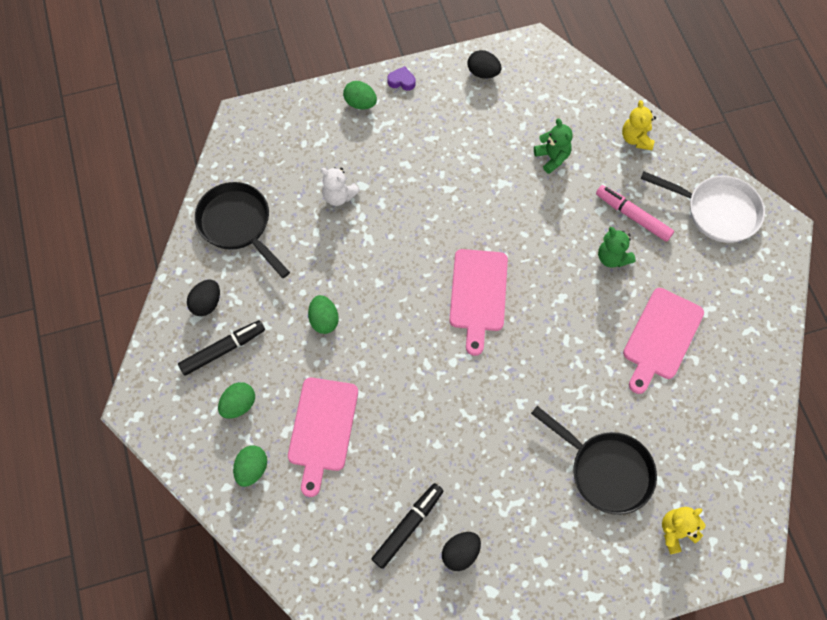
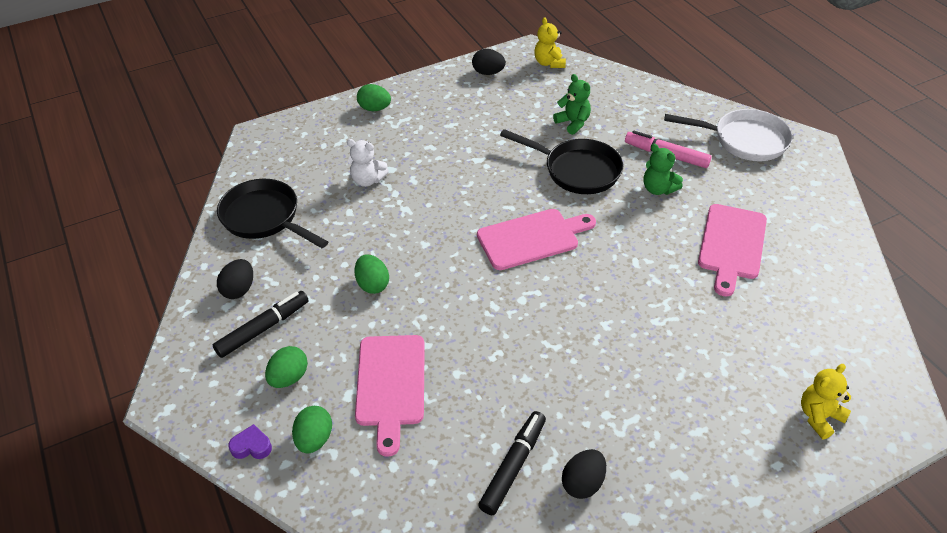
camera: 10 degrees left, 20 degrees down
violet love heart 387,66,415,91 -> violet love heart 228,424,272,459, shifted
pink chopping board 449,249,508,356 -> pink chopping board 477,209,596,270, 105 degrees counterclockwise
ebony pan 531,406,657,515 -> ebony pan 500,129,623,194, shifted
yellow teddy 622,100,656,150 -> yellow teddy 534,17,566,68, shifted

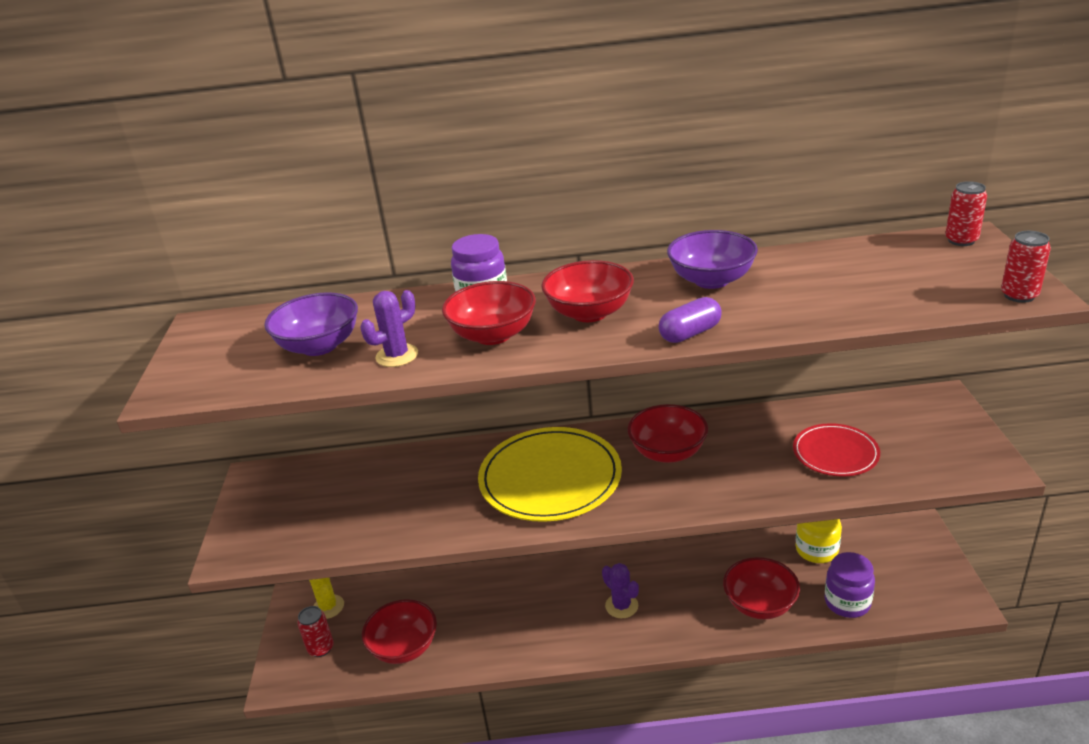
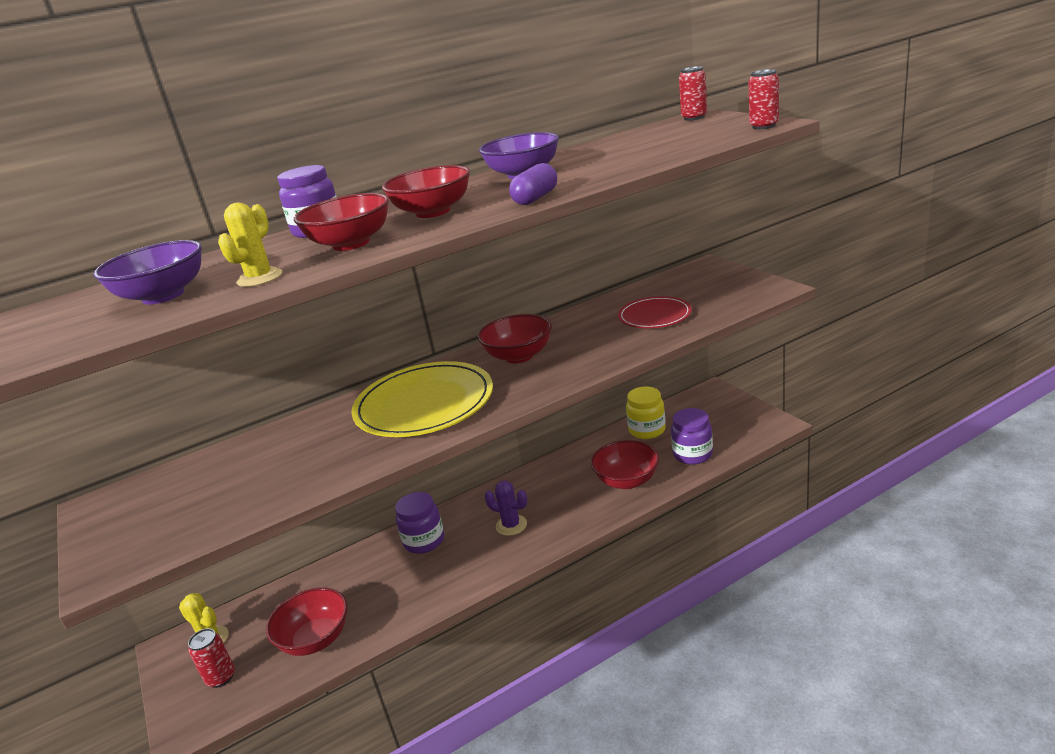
camera: 25 degrees left, 5 degrees down
violet prickly plant 360,290,418,367 -> yellow prickly plant 218,202,282,287
none -> violet preserve jar 395,492,444,554

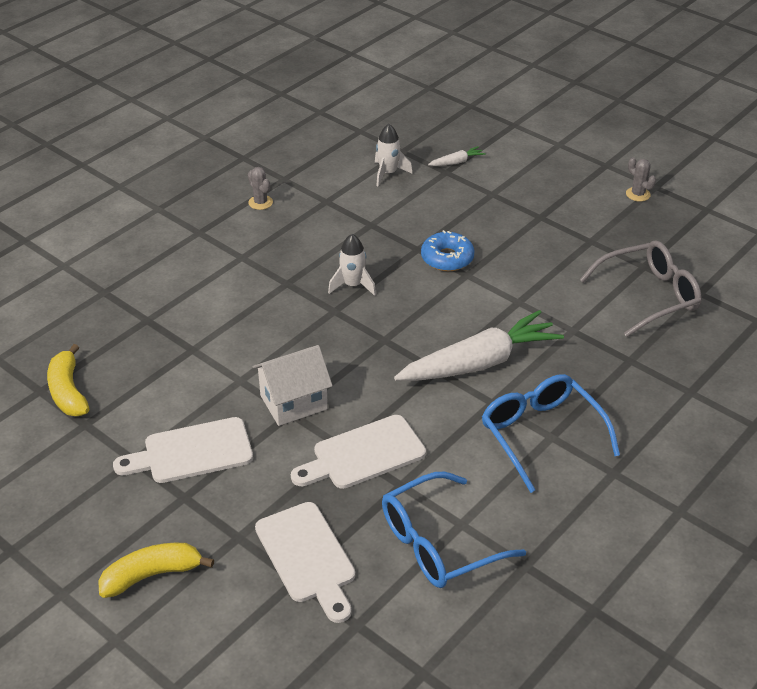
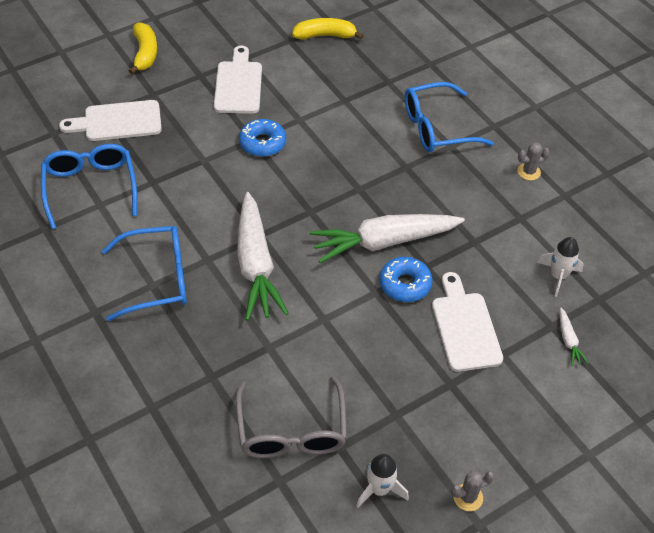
camera: 105 degrees right, 10 degrees up
snow-white cottage 252,345,333,426 -> blue glazed donut 239,119,286,157
snow-white chopping board 291,415,426,489 -> snow-white chopping board 432,272,503,372, shifted
snow-white spaceship 328,234,376,296 -> snow-white spaceship 356,454,409,508, shifted
none -> snow-white root vegetable 309,214,465,263
none -> blue spectacles 405,82,494,152

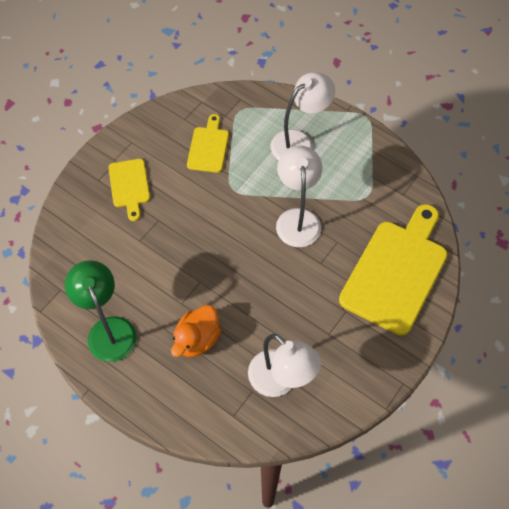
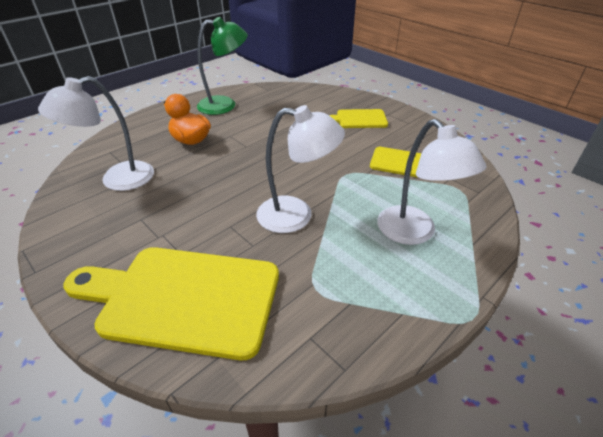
camera: 100 degrees right, 20 degrees down
yellow chopping board 339,204,448,335 -> yellow chopping board 63,247,279,360, 150 degrees clockwise

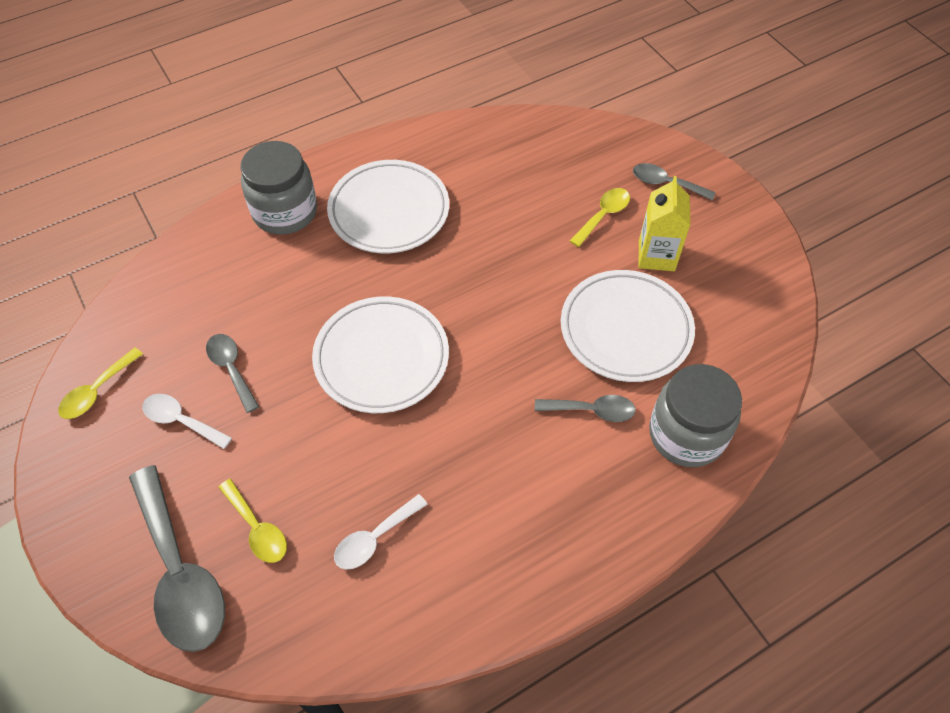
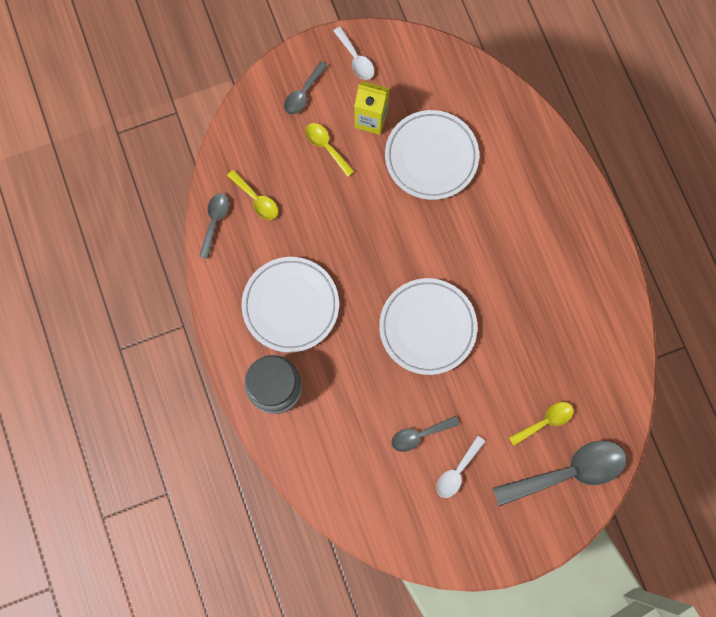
camera: 80 degrees left, 20 degrees up
yellow tablespoon 58,348,143,419 -> yellow tablespoon 227,170,278,220, shifted
snow-white tablespoon 334,494,428,570 -> snow-white tablespoon 334,27,374,80, shifted
gray tablespoon 535,395,636,422 -> gray tablespoon 199,193,229,259, shifted
gray preserve jar 649,364,742,467 -> none

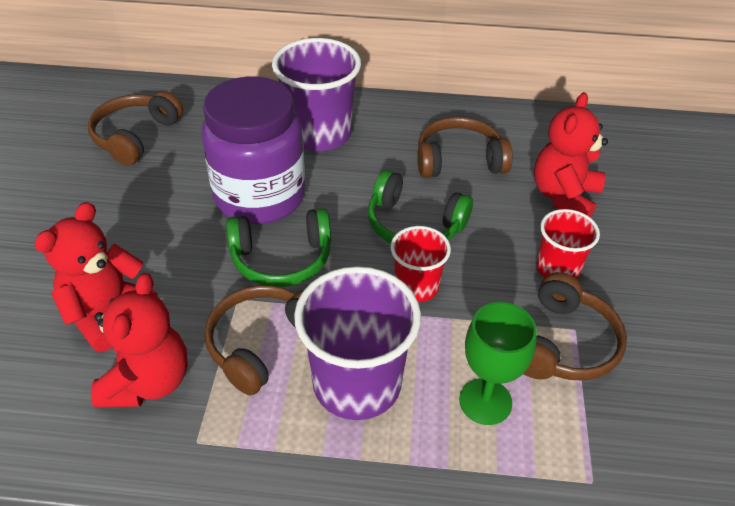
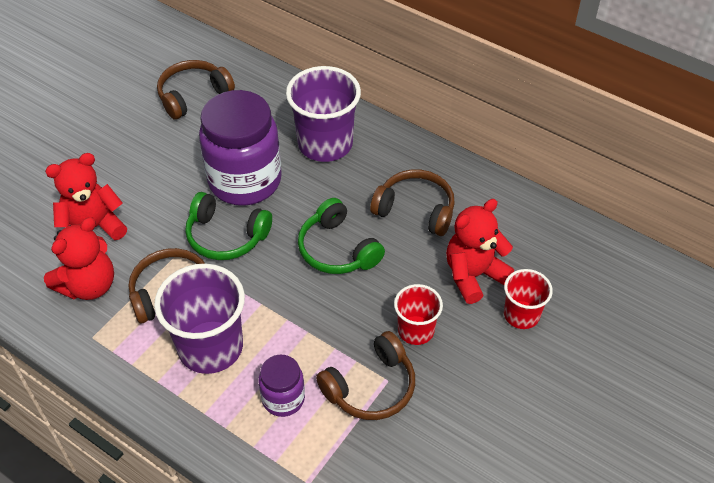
camera: 30 degrees right, 5 degrees up
scarlet cup 391,226,451,302 -> scarlet cup 504,269,553,329, shifted
green goblet 459,302,537,425 -> violet preserve jar 259,354,305,417

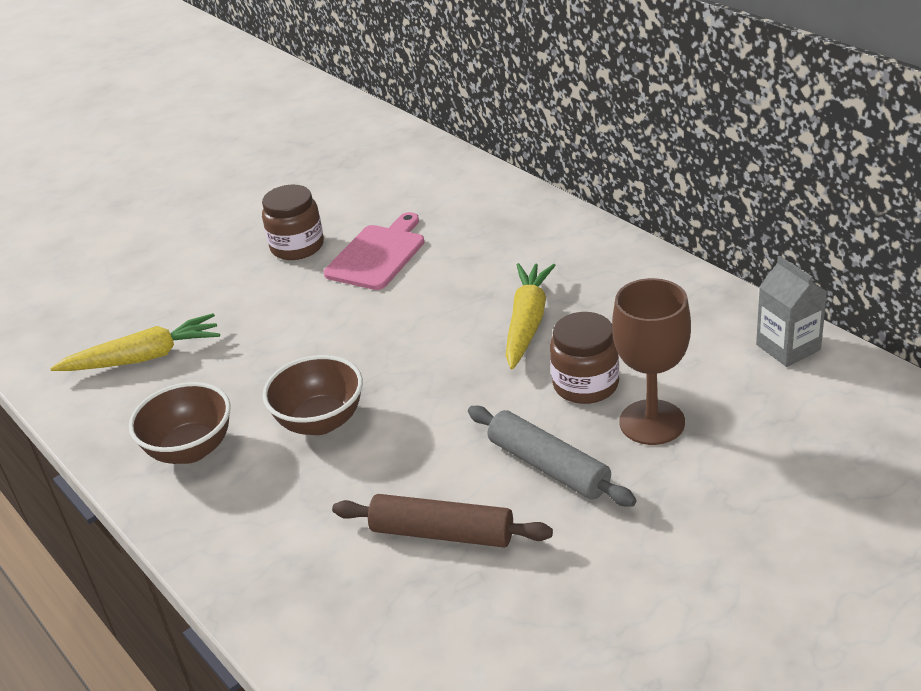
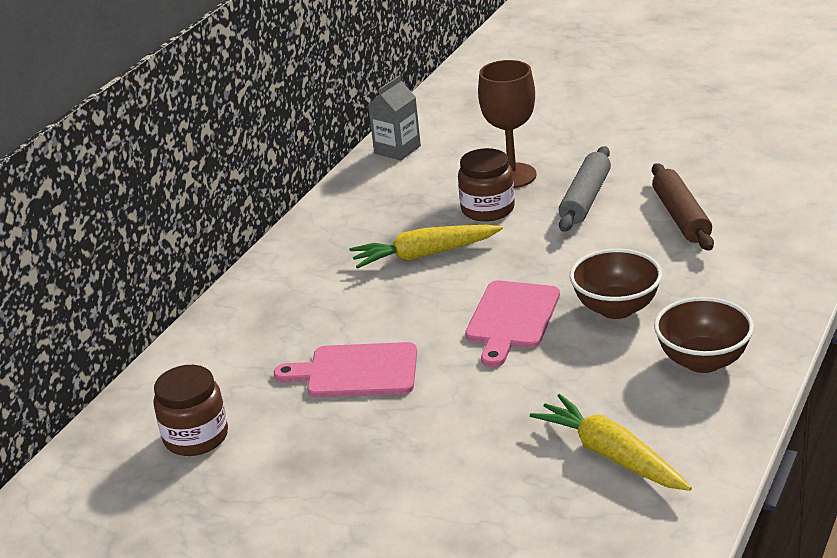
camera: 115 degrees left, 5 degrees down
dark brown preserve jar 262,185,324,260 -> dark brown preserve jar 153,365,228,456, shifted
none -> pink chopping board 465,281,560,367

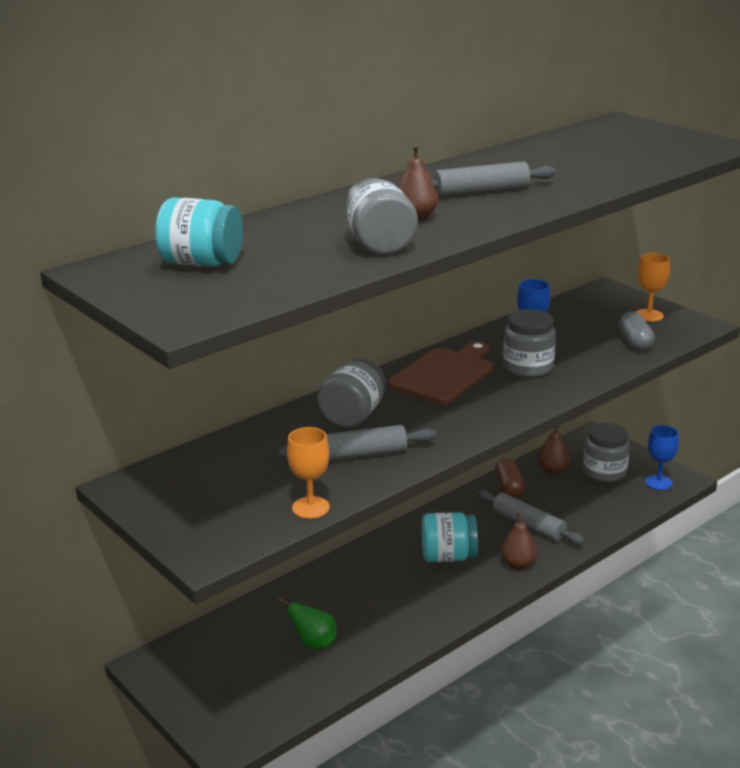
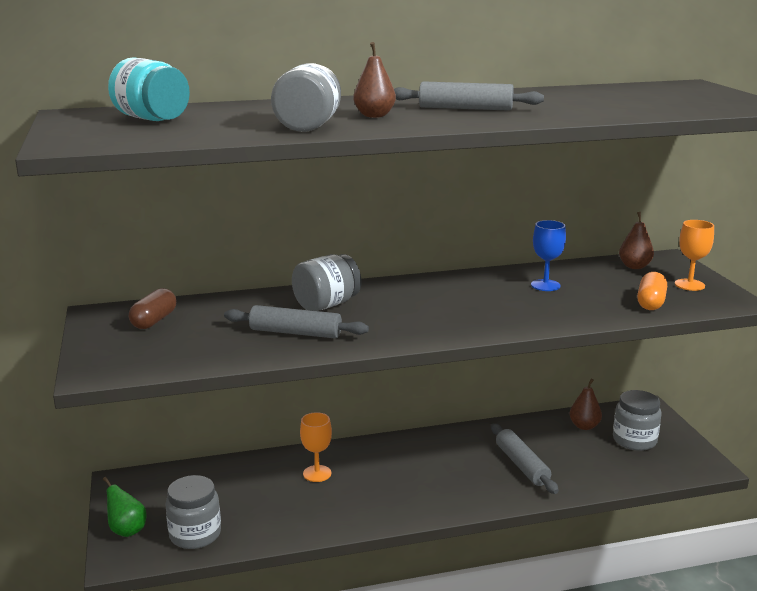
camera: 25 degrees right, 5 degrees down
green pear fruit 278,598,337,650 -> green pear fruit 103,477,147,537, shifted
orange goblet 287,427,330,519 -> orange goblet 300,412,332,482, shifted
dark brown chopping board 388,341,493,404 -> none
turquoise preserve jar 422,512,478,562 -> none
dark brown pill shape 495,458,524,497 -> dark brown pill shape 129,288,177,329, shifted
dark brown pear fruit 501,512,537,570 -> dark brown pear fruit 619,212,654,269, shifted
gray preserve jar 503,309,556,377 -> gray preserve jar 165,475,221,549, shifted
gray pill shape 619,312,655,351 -> orange pill shape 637,272,667,310
blue goblet 645,425,679,490 -> none

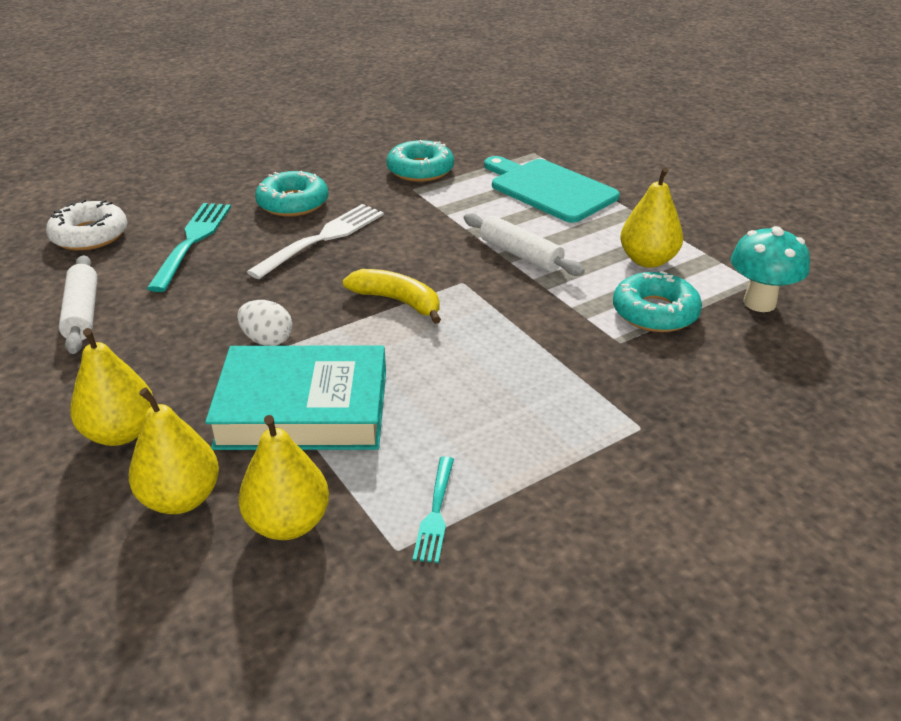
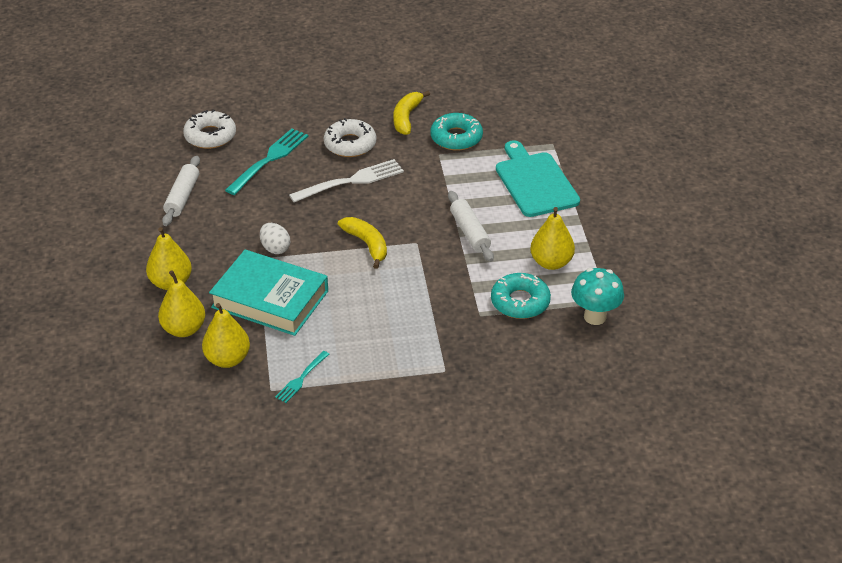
camera: 25 degrees right, 5 degrees up
turquoise glazed donut 255,171,328,217 -> snow-white glazed donut 324,118,376,157
none -> yellow banana 393,91,430,135

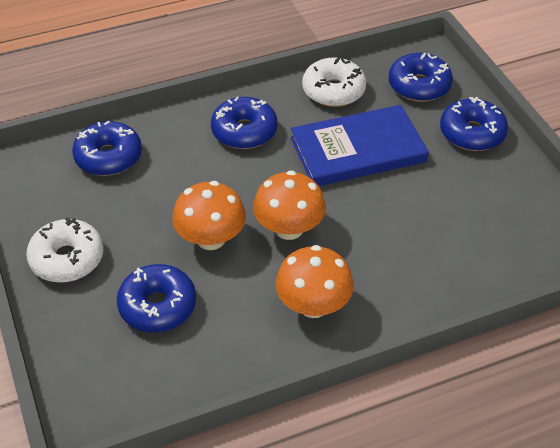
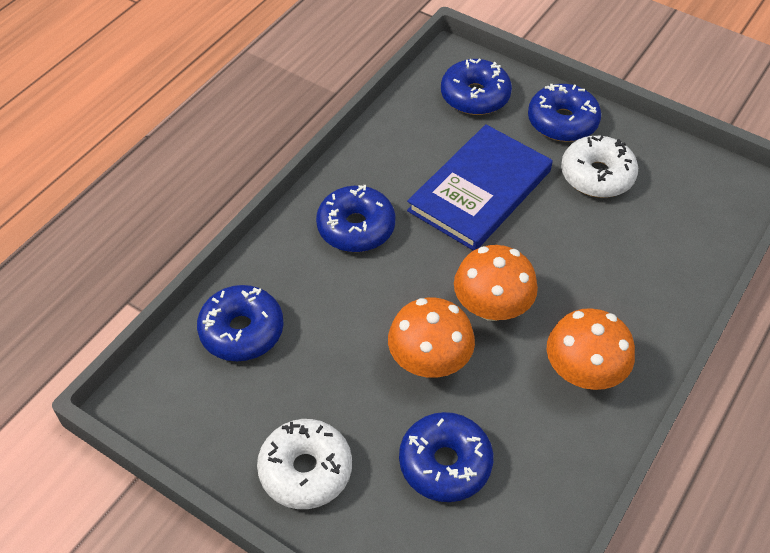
camera: 35 degrees left, 5 degrees up
snow-white glazed donut 302,57,367,107 -> snow-white glazed donut 561,136,638,198, shifted

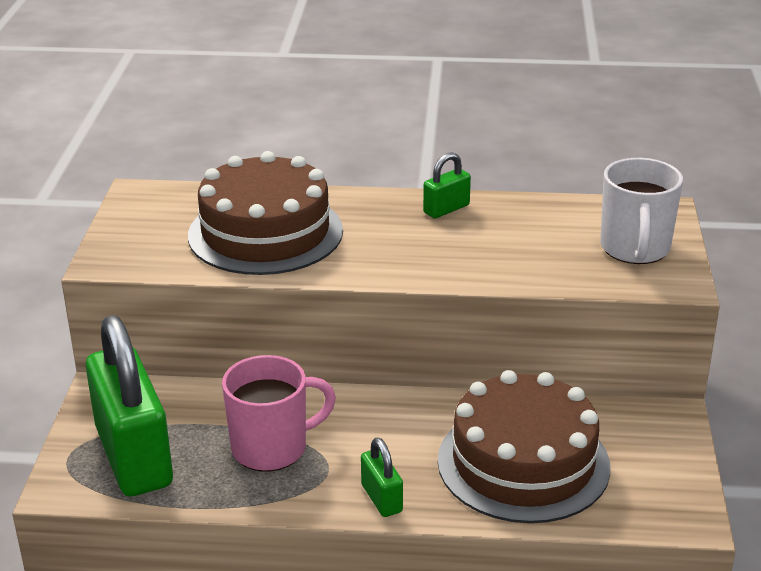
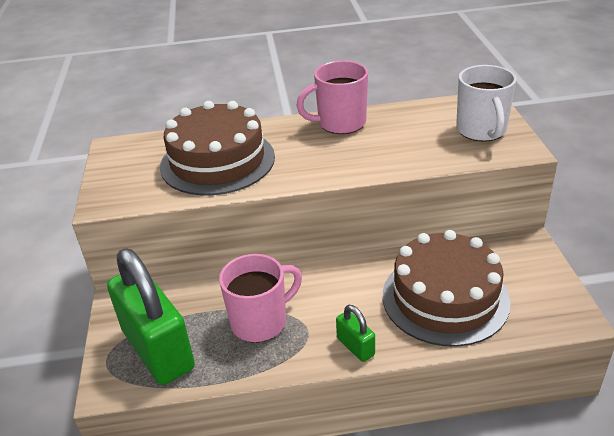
camera: 10 degrees left, 5 degrees up
green lock 423,152,471,218 -> pink coffee mug 296,61,368,134

